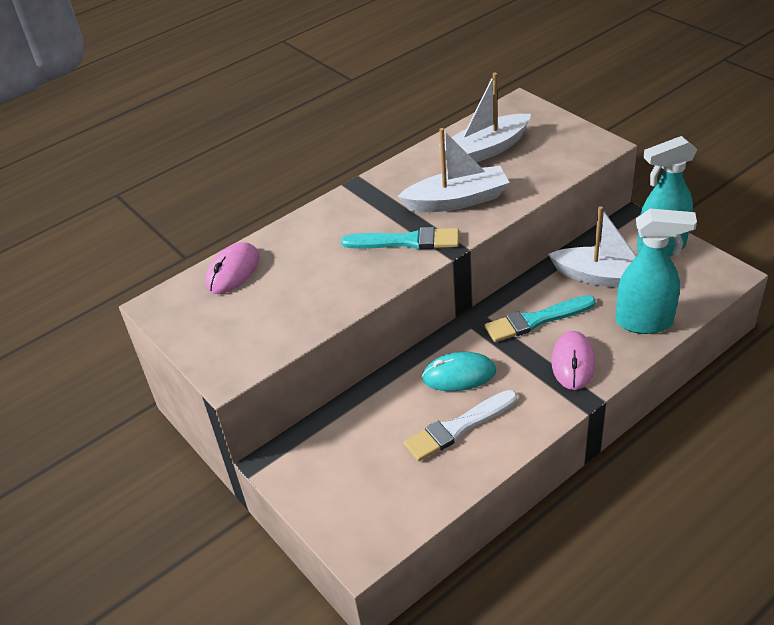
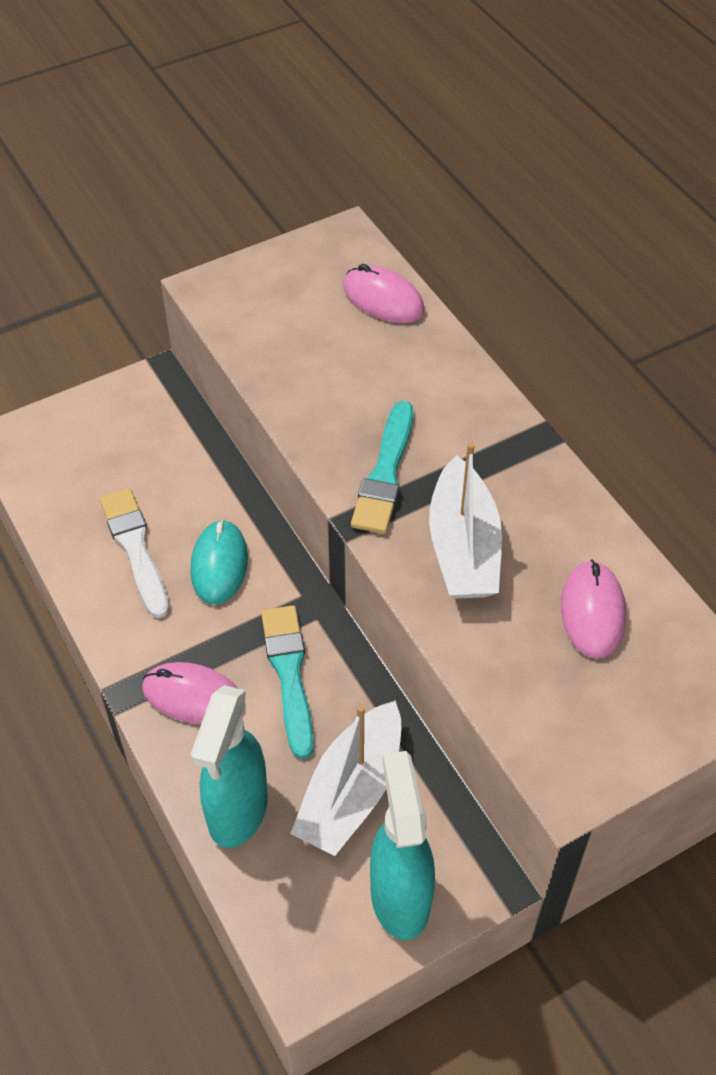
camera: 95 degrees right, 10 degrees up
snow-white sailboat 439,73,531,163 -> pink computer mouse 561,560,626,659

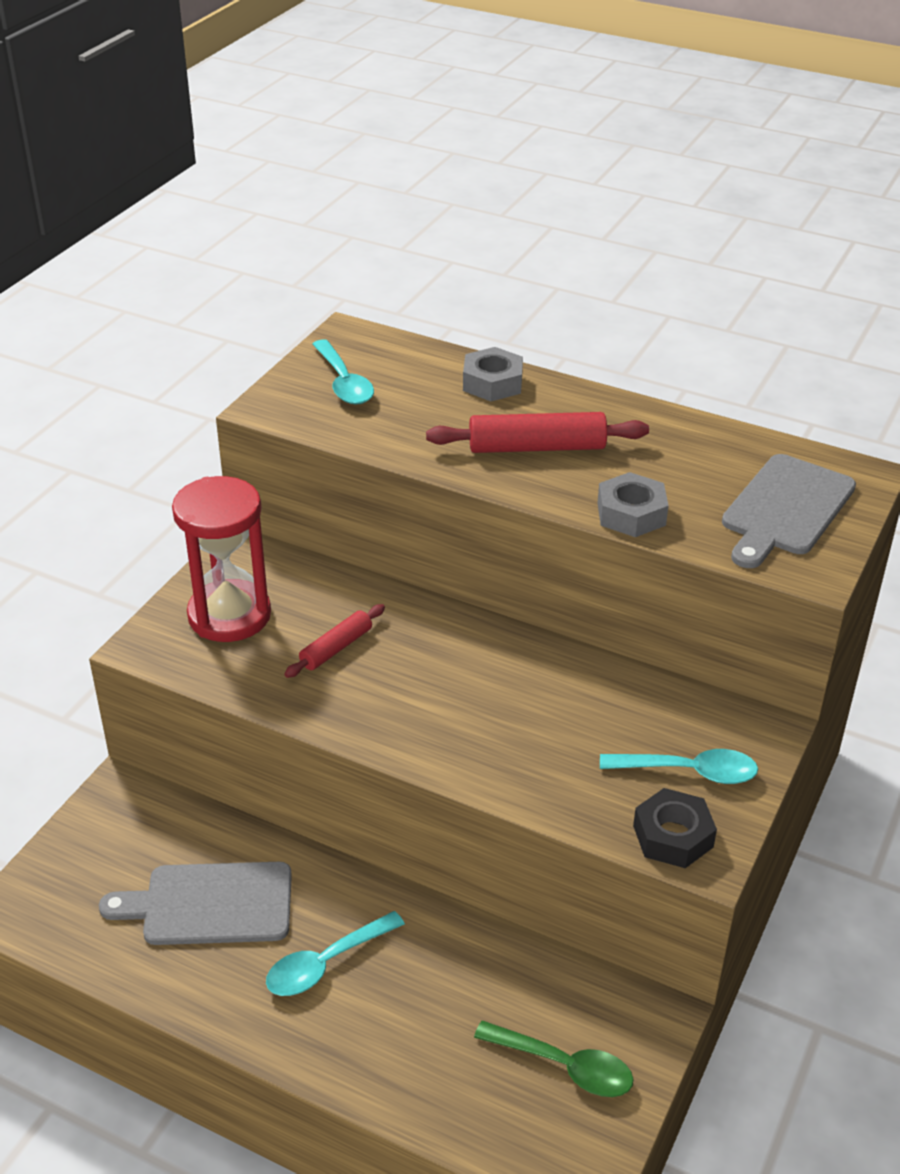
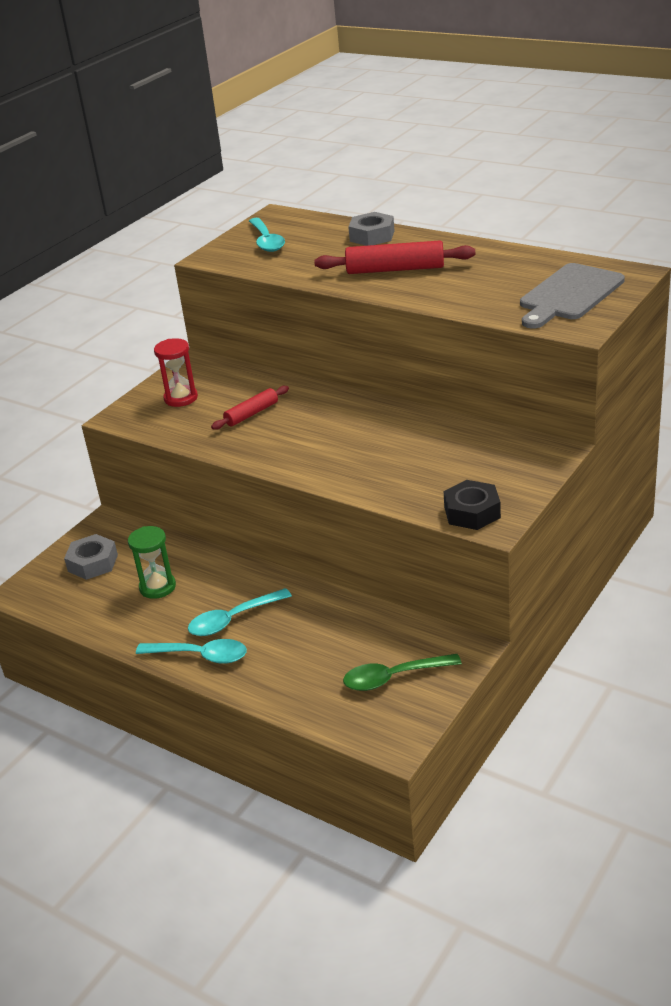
camera: 10 degrees right, 5 degrees down
gray chopping board 99,862,292,945 -> green sandglass 128,526,176,599
scarlet sandglass 172,476,271,642 -> scarlet sandglass 154,338,198,407, x0.58
green tablespoon 474,1021,634,1097 -> green tablespoon 343,654,462,691, 135 degrees clockwise
gray hexagon nut 597,472,669,537 -> gray hexagon nut 64,534,118,580, shifted
turquoise tablespoon 600,749,758,784 -> turquoise tablespoon 136,639,247,664, shifted

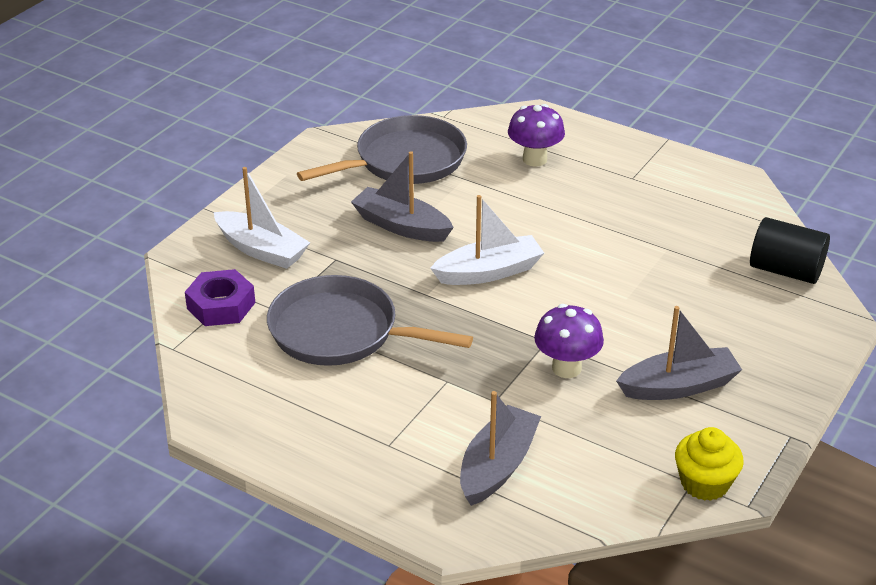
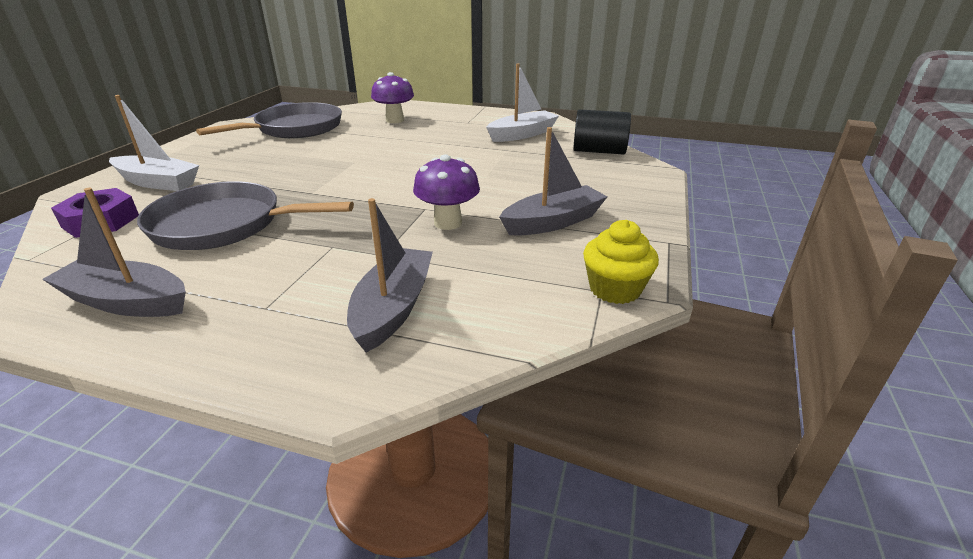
camera: 15 degrees left, 5 degrees down
gray sailboat 351,151,454,242 -> gray sailboat 42,188,186,317, shifted
snow-white sailboat 430,195,544,285 -> snow-white sailboat 486,63,559,142, shifted

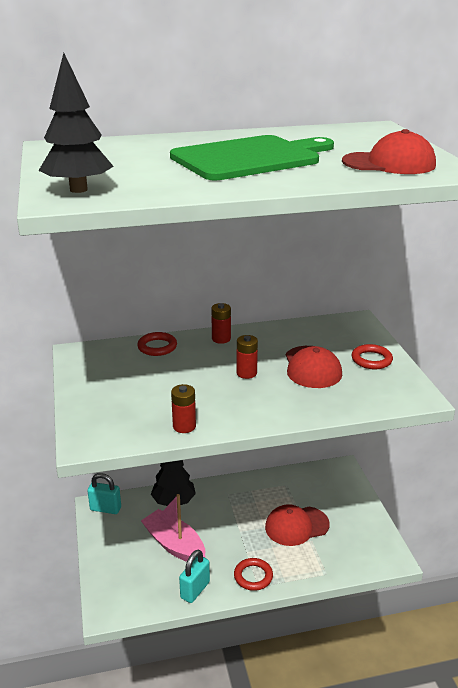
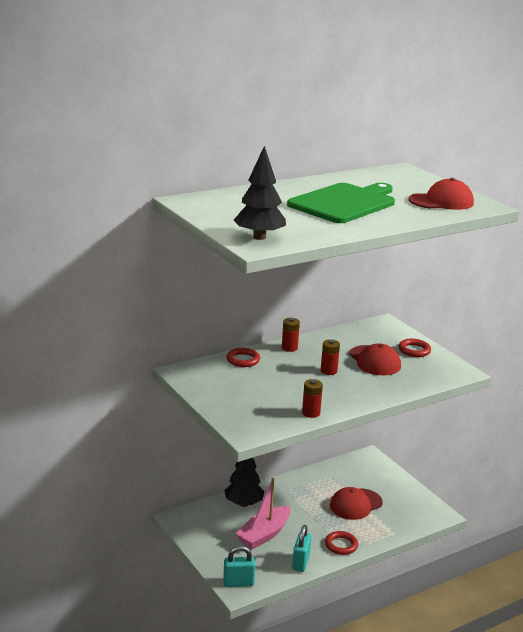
camera: 20 degrees left, 5 degrees down
turquoise lock 88,473,121,514 -> turquoise lock 223,546,255,587, shifted
pink sailboat 141,494,205,562 -> pink sailboat 235,478,291,549, 75 degrees counterclockwise

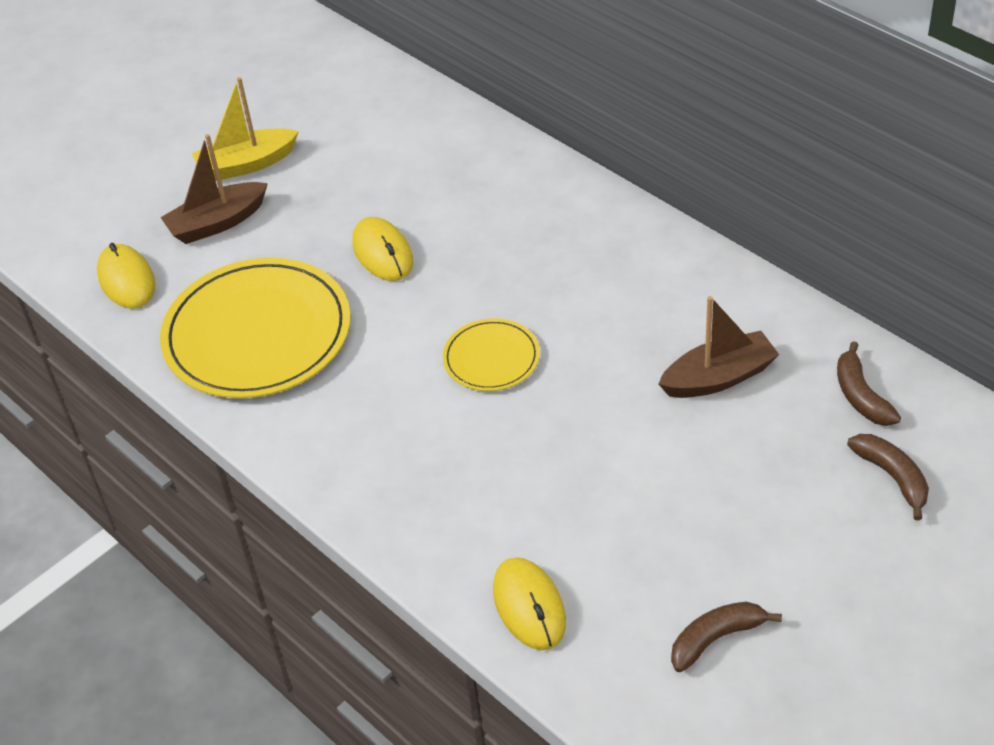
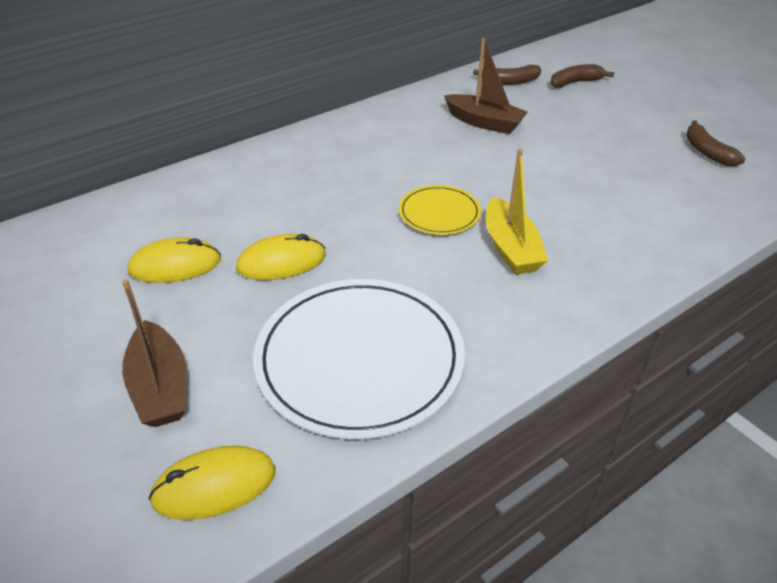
camera: 85 degrees left, 5 degrees down
yellow dinner plate 160,258,351,398 -> snow-white dinner plate 253,279,465,439
yellow sailboat 192,77,299,181 -> yellow sailboat 486,149,548,275, shifted
yellow computer mouse 493,557,566,650 -> yellow computer mouse 128,237,221,283, shifted
dark brown sailboat 658,296,779,398 -> dark brown sailboat 444,38,528,134, 135 degrees clockwise

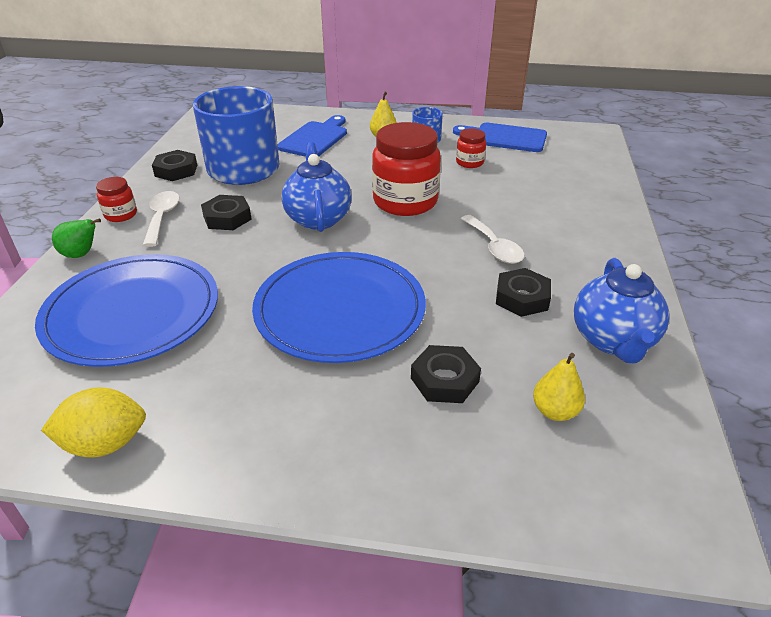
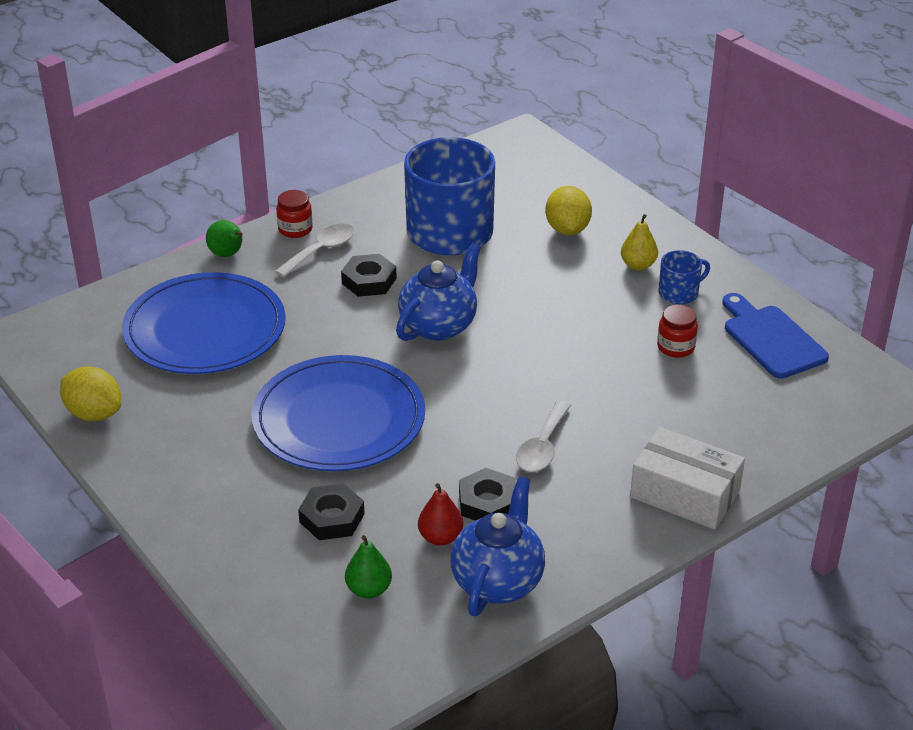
camera: 45 degrees right, 0 degrees up
ebony hexagon nut 152,150,197,181 -> none
blue chopping board 277,115,347,157 -> yellow lemon 545,186,592,235
scarlet preserve jar 372,122,441,216 -> none
yellow pear fruit 533,353,585,421 -> green pear fruit 345,535,392,599
blue teapot 574,258,670,363 -> blue teapot 451,476,545,616, 150 degrees clockwise
none -> scarlet pear fruit 418,483,463,546
none -> snow-white box 630,427,745,530

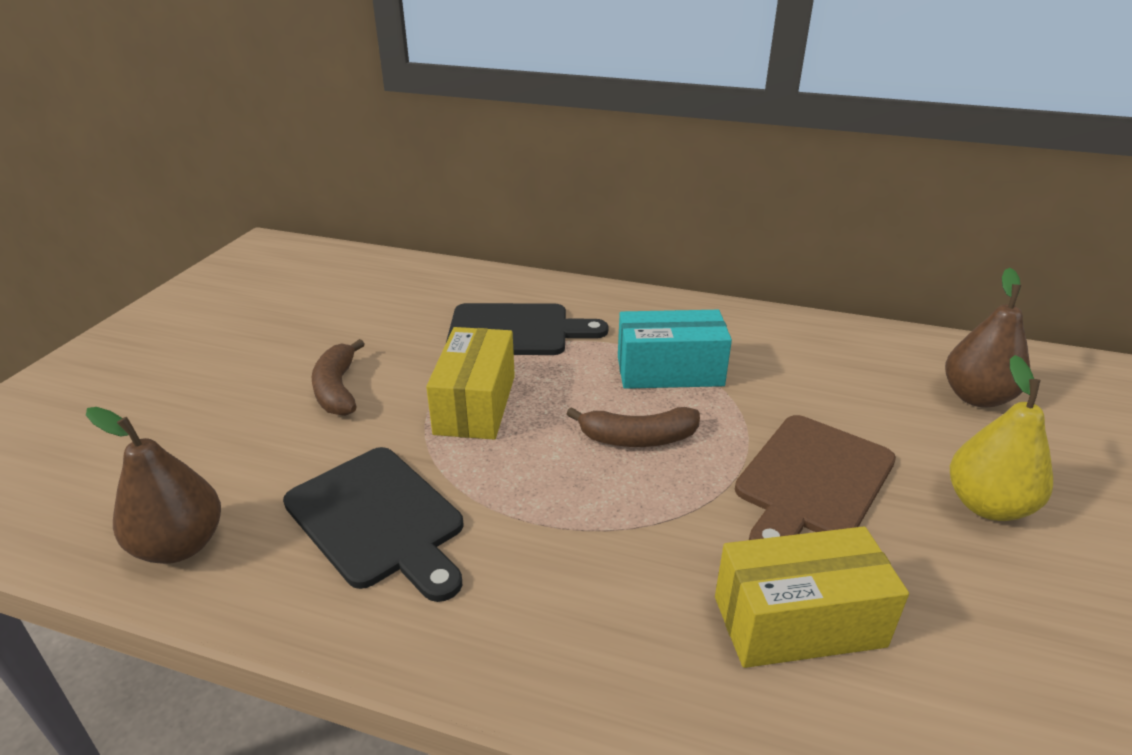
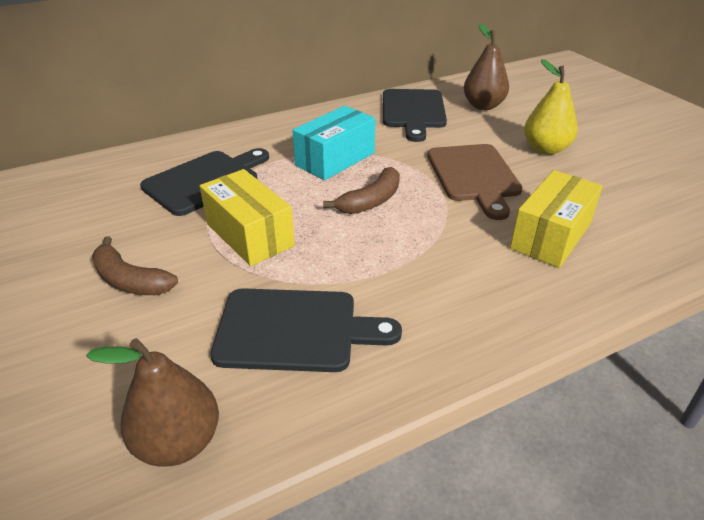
camera: 45 degrees left, 5 degrees up
none -> ebony chopping board 383,89,447,142

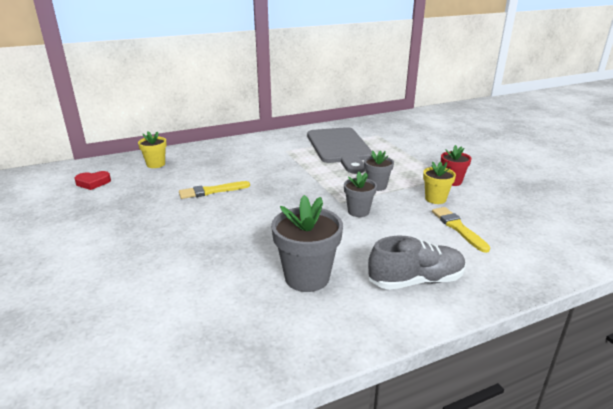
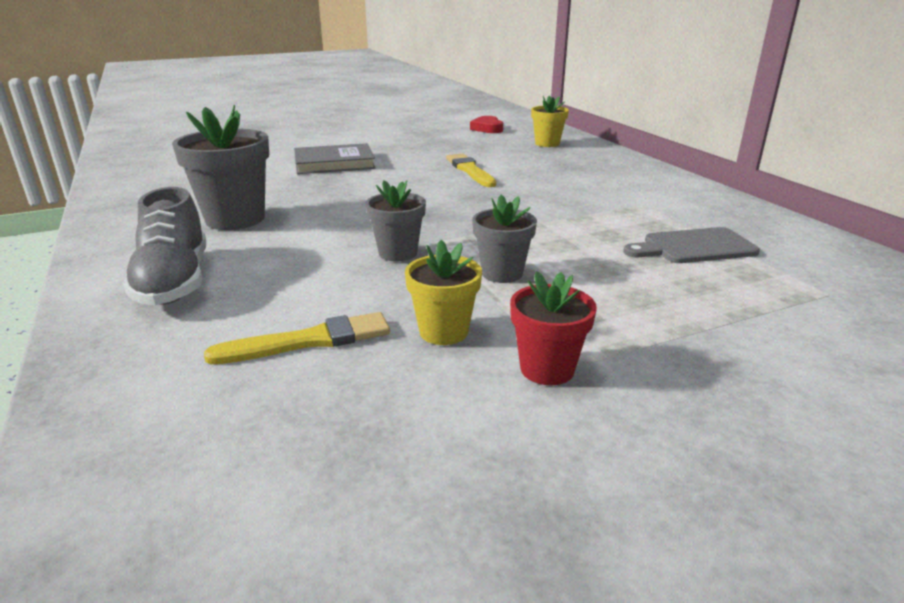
camera: 90 degrees right, 0 degrees up
gray chopping board 307,127,372,174 -> gray chopping board 623,227,760,263, x0.53
none -> gray hardcover 294,143,375,174

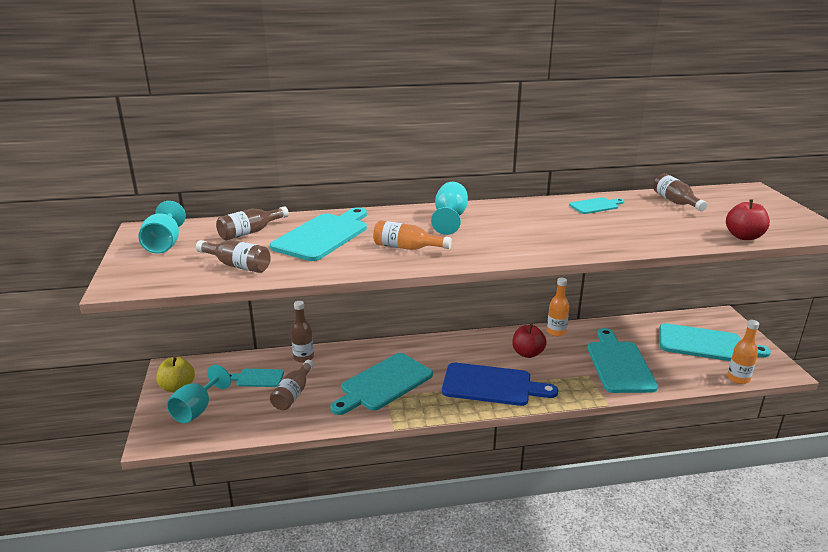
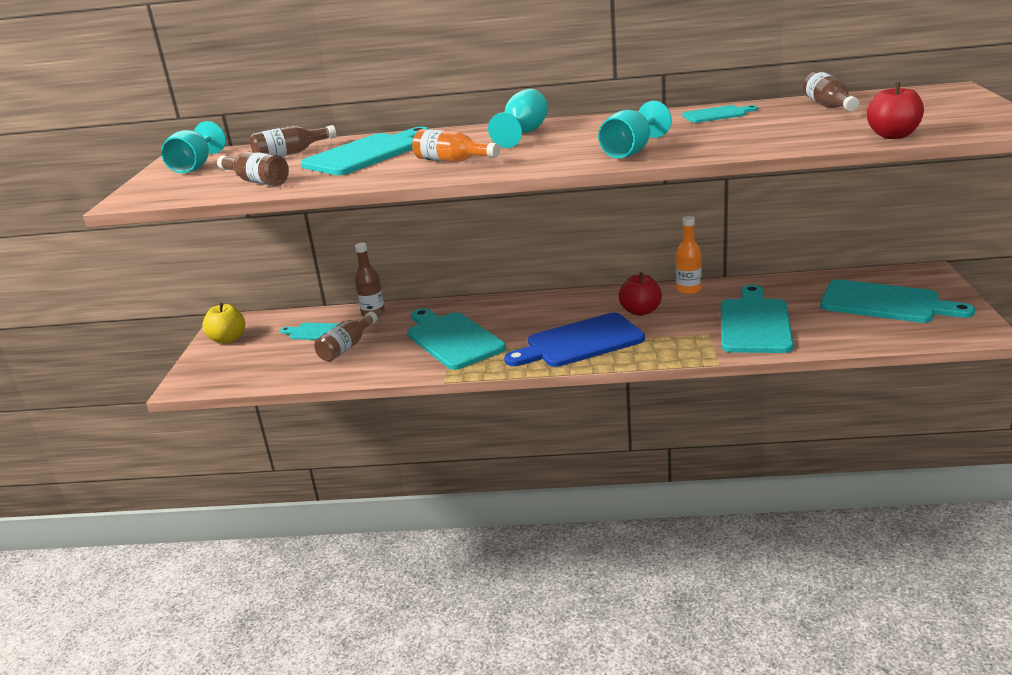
camera: 15 degrees right, 0 degrees up
turquoise goblet 167,365,231,423 -> turquoise goblet 598,101,672,158, shifted
turquoise chopping board 330,353,433,415 -> turquoise chopping board 407,308,506,370, 90 degrees clockwise
blue chopping board 442,363,558,406 -> blue chopping board 504,313,645,367, 135 degrees clockwise
orange drink bottle 727,320,759,384 -> none

